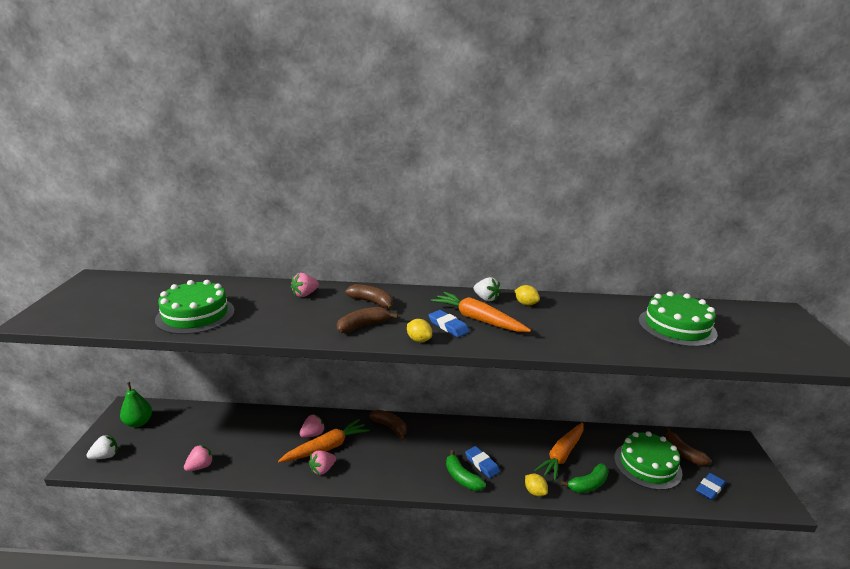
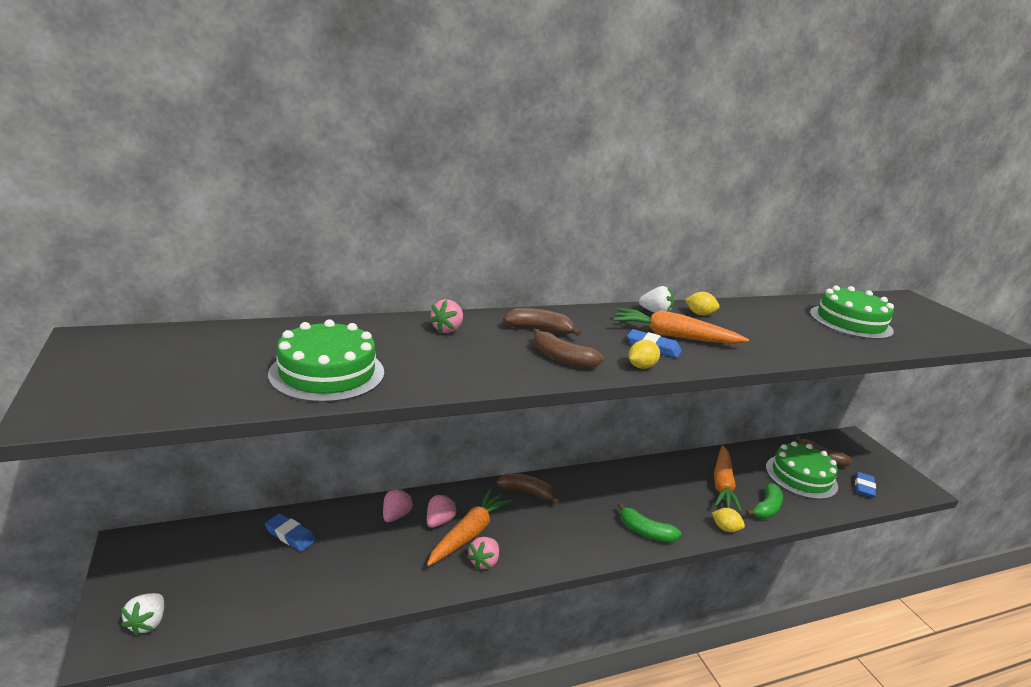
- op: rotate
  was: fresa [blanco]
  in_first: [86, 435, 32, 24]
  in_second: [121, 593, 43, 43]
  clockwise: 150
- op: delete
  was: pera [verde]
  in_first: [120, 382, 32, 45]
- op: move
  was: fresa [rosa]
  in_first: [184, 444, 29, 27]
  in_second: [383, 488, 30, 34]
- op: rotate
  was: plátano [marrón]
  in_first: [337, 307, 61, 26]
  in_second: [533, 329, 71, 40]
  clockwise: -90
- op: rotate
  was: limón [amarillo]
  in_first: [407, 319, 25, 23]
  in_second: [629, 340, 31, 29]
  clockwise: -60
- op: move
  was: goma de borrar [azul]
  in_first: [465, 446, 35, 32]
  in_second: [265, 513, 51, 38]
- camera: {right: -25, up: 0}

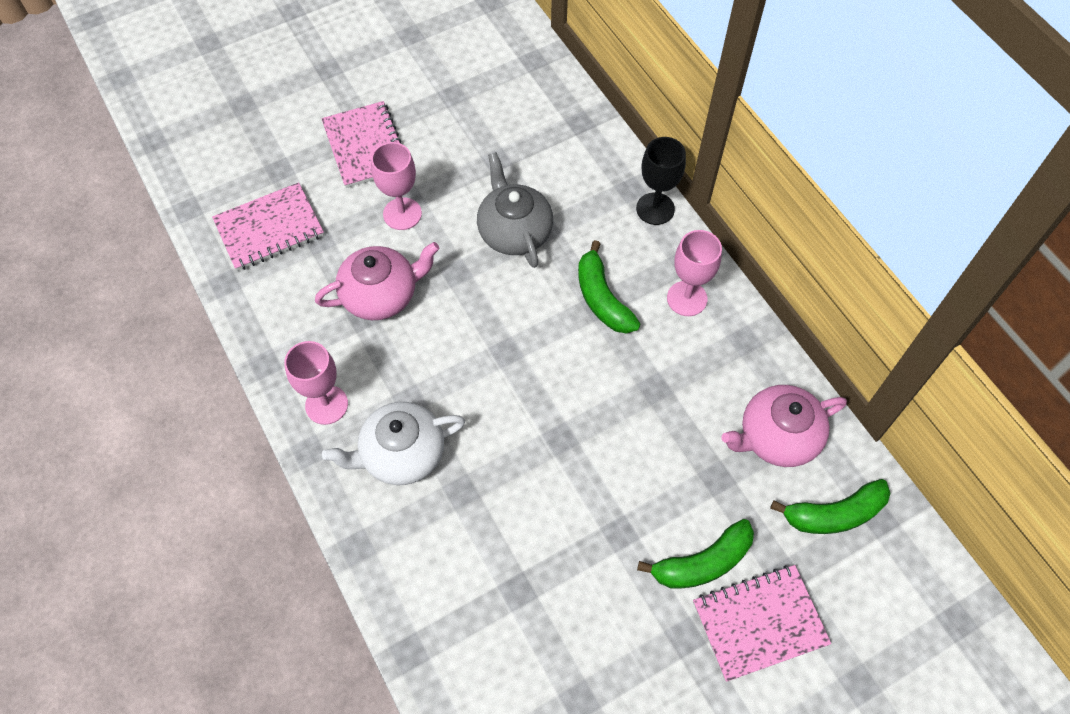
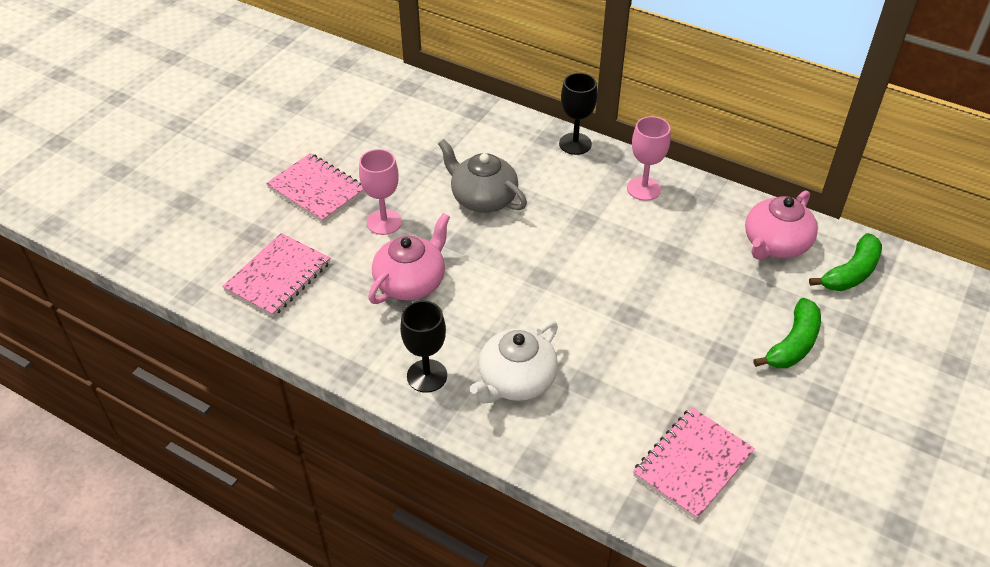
- op: recolor
  was: copa [rosa]
  now: copa [negro]
  in_first: [284, 341, 64, 84]
  in_second: [400, 300, 47, 93]
- op: delete
  was: plátano [verde]
  in_first: [578, 240, 62, 94]
- op: move
  was: cuaderno [rosa]
  in_first: [693, 565, 138, 117]
  in_second: [633, 407, 122, 113]
- camera: {right: -30, up: -15}

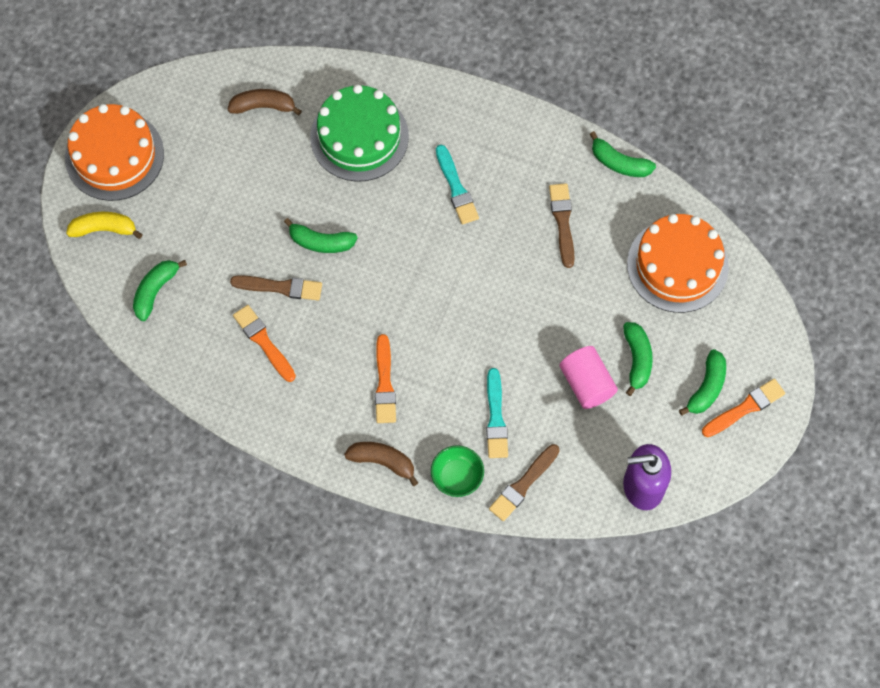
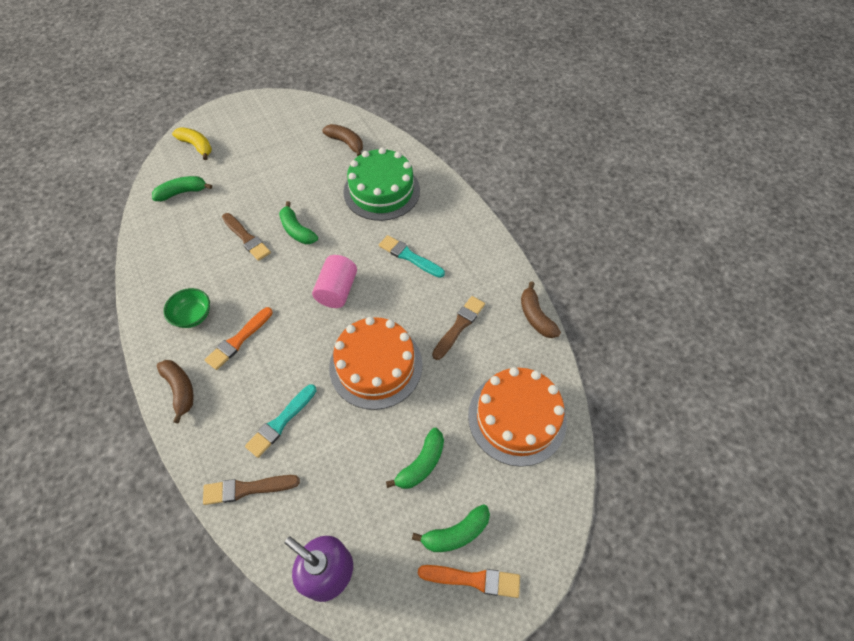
- op: move
  was: tarta [naranja]
  in_first: [65, 104, 99, 97]
  in_second: [329, 317, 94, 93]
- op: delete
  was: pincel [naranja]
  in_first: [233, 305, 63, 77]
- op: move
  was: cuenco [verde]
  in_first: [431, 445, 53, 52]
  in_second: [164, 288, 46, 40]
- op: rotate
  was: pincel [turquesa]
  in_first: [436, 145, 43, 80]
  in_second: [379, 235, 66, 43]
  clockwise: 105
- op: move
  was: cilindro [rosa]
  in_first: [559, 346, 59, 63]
  in_second: [312, 255, 45, 53]
- op: recolor
  was: plátano [verde]
  now: plátano [marrón]
  in_first: [590, 131, 66, 46]
  in_second: [521, 281, 40, 57]
- camera: {right: 40, up: -10}

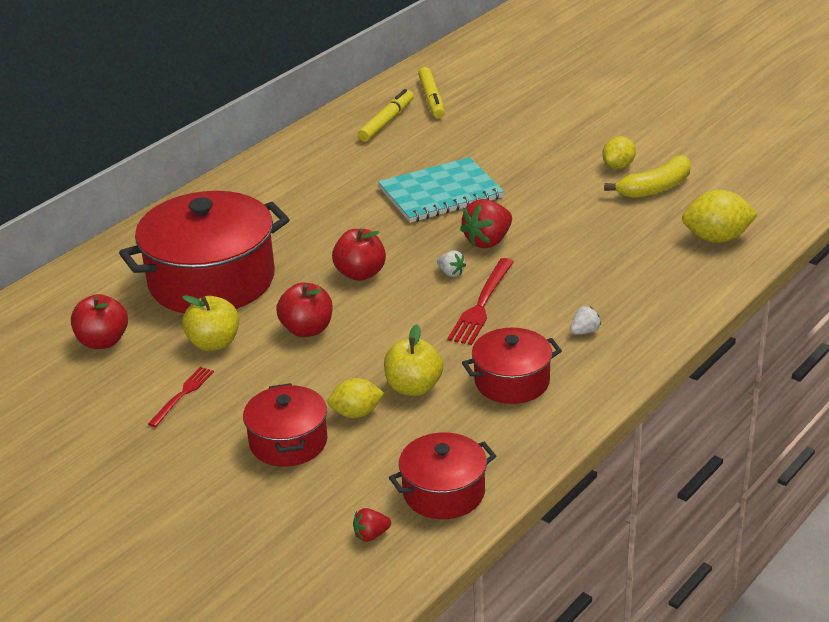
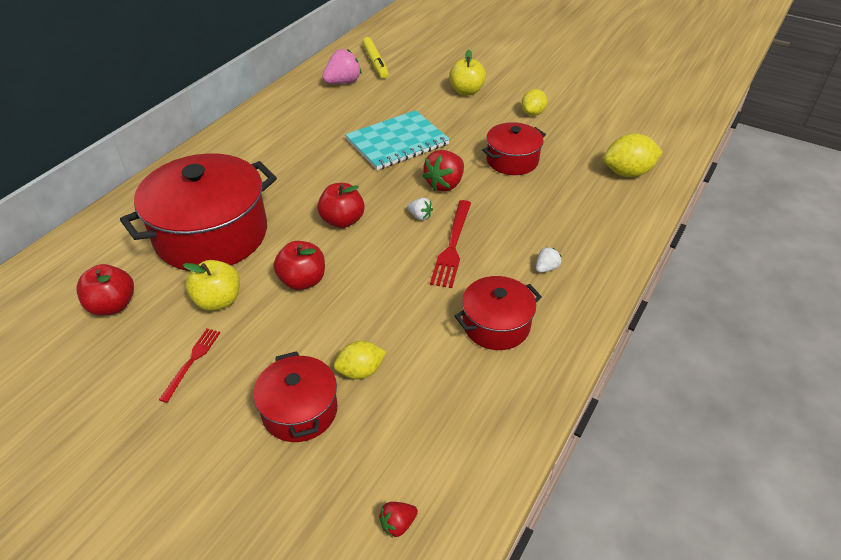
- op: replace
  was: rotulador [amarillo]
  now: fresa [rosa]
  in_first: [358, 89, 56, 53]
  in_second: [322, 49, 39, 35]
- op: move
  was: manzana [amarillo]
  in_first: [384, 324, 59, 72]
  in_second: [449, 50, 37, 46]
- op: move
  was: olla [rojo]
  in_first: [389, 432, 107, 87]
  in_second: [482, 122, 64, 53]
- op: delete
  was: plátano [amarillo]
  in_first: [604, 155, 87, 43]
- camera: {right: -10, up: 10}

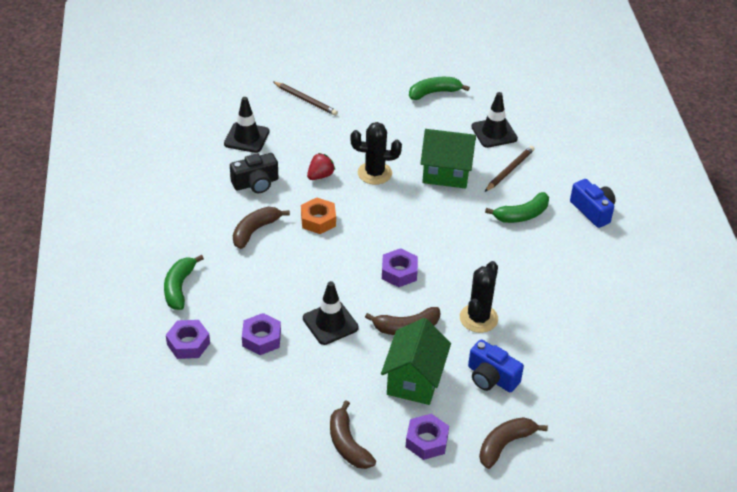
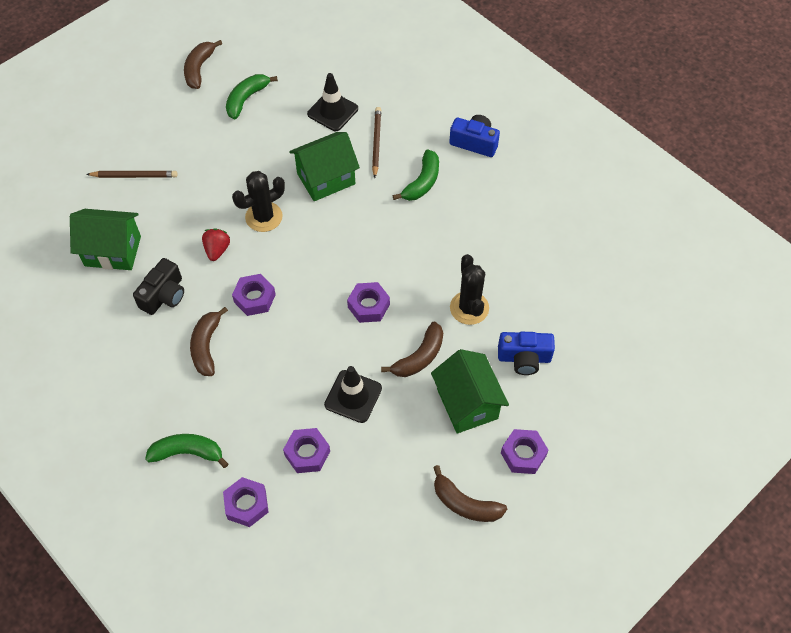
- op: rotate
  was: plátano [verde]
  in_first: [164, 255, 40, 55]
  in_second: [145, 434, 83, 34]
  clockwise: 120
- op: replace
  was: cono de tráfico [negro]
  now: casa [verde]
  in_first: [224, 97, 46, 56]
  in_second: [70, 209, 71, 61]
- op: recolor
  was: tuerca [naranja]
  now: tuerca [morado]
  in_first: [301, 198, 35, 36]
  in_second: [232, 274, 44, 42]
- op: move
  was: plátano [marrón]
  in_first: [479, 417, 69, 52]
  in_second: [184, 40, 38, 49]
- camera: {right: -35, up: 15}

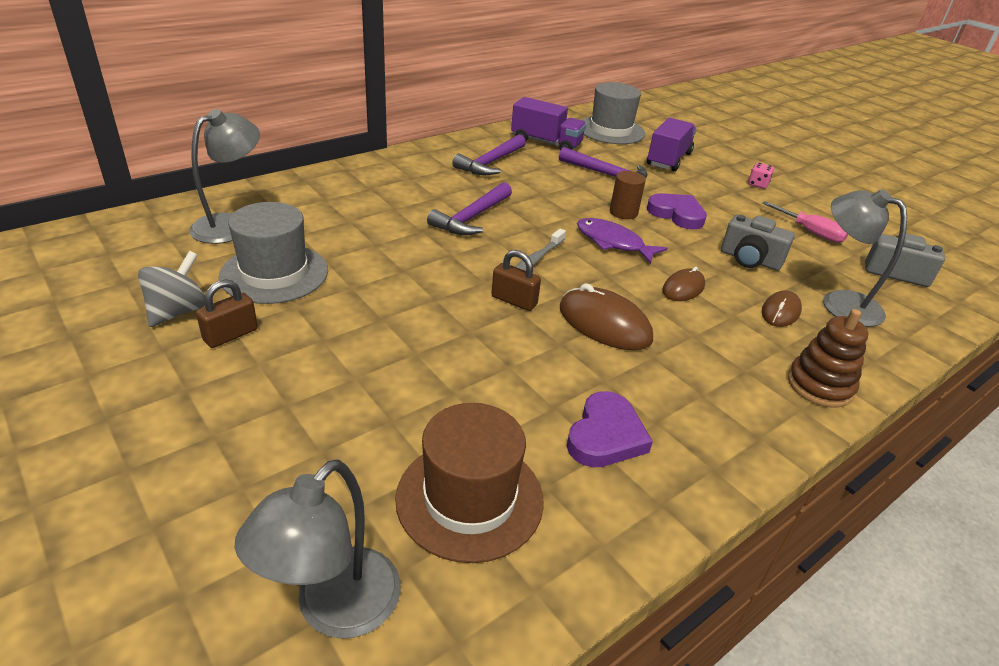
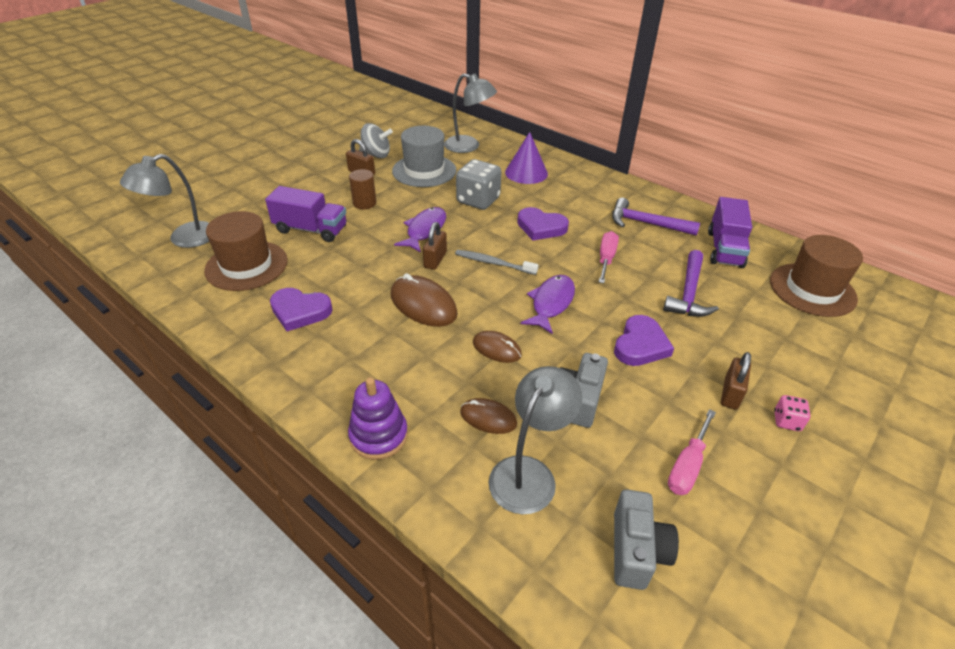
- op: rotate
  was: lámpara [gris]
  in_first: [235, 460, 166, 179]
  in_second: [120, 154, 89, 94]
  clockwise: -60
- op: replace
  was: martillo [morado]
  now: corazón [morado]
  in_first: [427, 182, 85, 53]
  in_second: [517, 207, 52, 34]
- op: rotate
  was: ratón [marrón]
  in_first: [560, 283, 93, 67]
  in_second: [391, 273, 67, 54]
  clockwise: -75
- op: recolor
  was: sombrero [gris]
  now: sombrero [marrón]
  in_first: [582, 82, 63, 62]
  in_second: [770, 235, 93, 82]
- op: move
  was: cilindro [marrón]
  in_first: [610, 171, 36, 48]
  in_second: [349, 169, 27, 40]
- op: move
  was: camión [morado]
  in_first: [647, 118, 50, 54]
  in_second: [265, 186, 81, 56]
- op: recolor
  was: juguete apilable [marrón]
  now: juguete apilable [morado]
  in_first: [788, 309, 80, 99]
  in_second: [348, 377, 60, 83]
- op: insert
  now: pez [morado]
  in_second: [394, 207, 52, 46]
- op: insert
  now: dado [gris]
  in_second: [456, 159, 46, 51]
- op: insert
  now: cono [morado]
  in_second: [505, 132, 43, 52]
- op: insert
  now: destornillador [rosa]
  in_second: [599, 231, 20, 52]
- op: insert
  now: candado [marrón]
  in_second: [721, 352, 30, 58]
- camera: {right: 80, up: 5}

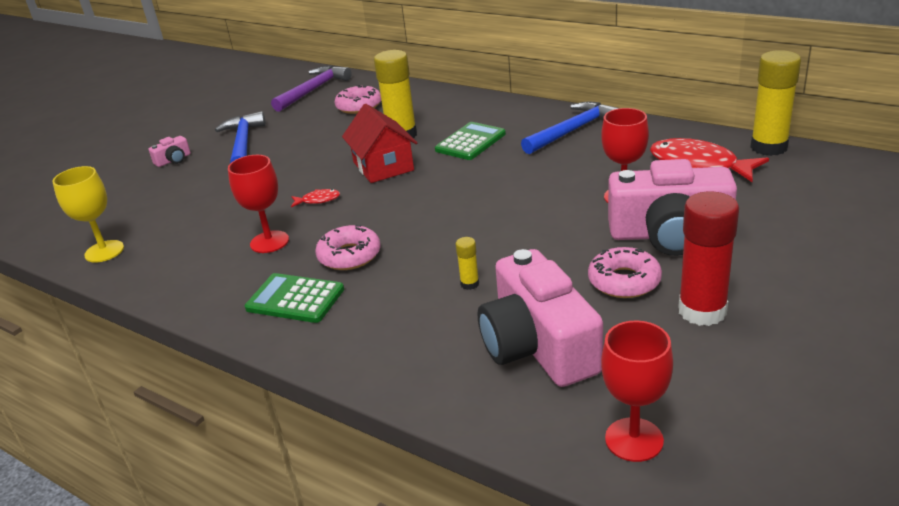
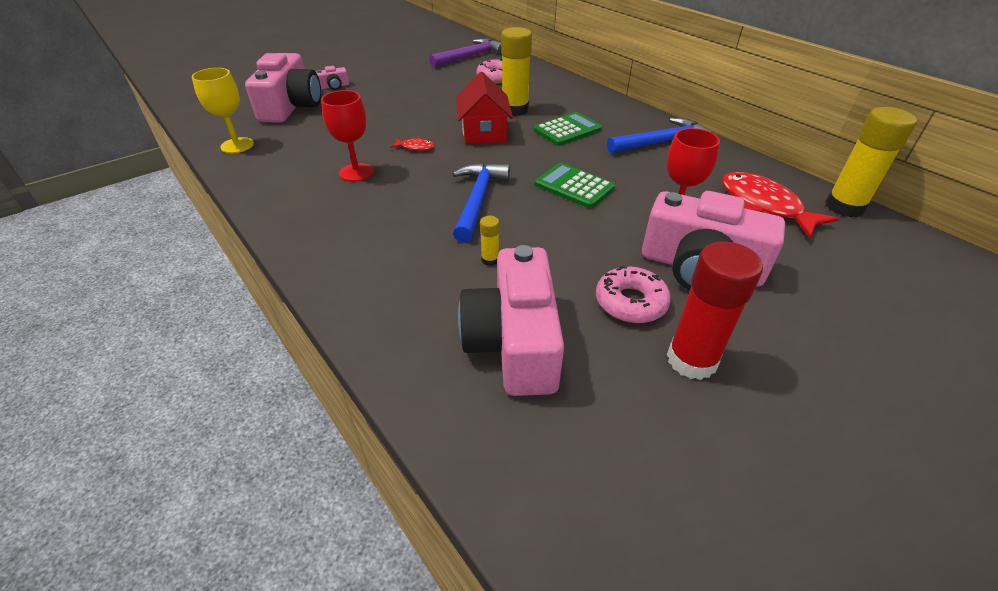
- op: move
  was: martillo [azul]
  in_first: [215, 111, 51, 52]
  in_second: [452, 163, 58, 80]
- op: move
  was: calculadora [verde]
  in_first: [245, 273, 99, 50]
  in_second: [535, 163, 80, 45]
- op: delete
  was: rosquilla [rosa]
  in_first: [315, 225, 65, 45]
- op: delete
  was: copa [rojo]
  in_first: [601, 320, 72, 142]
- op: insert
  now: cámara [rosa]
  in_second: [245, 53, 76, 70]
- camera: {right: 15, up: 10}

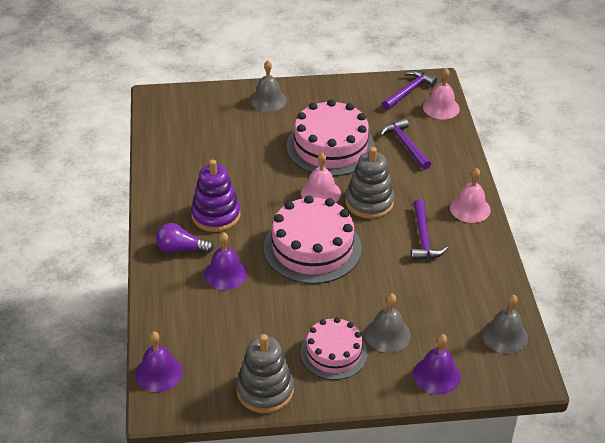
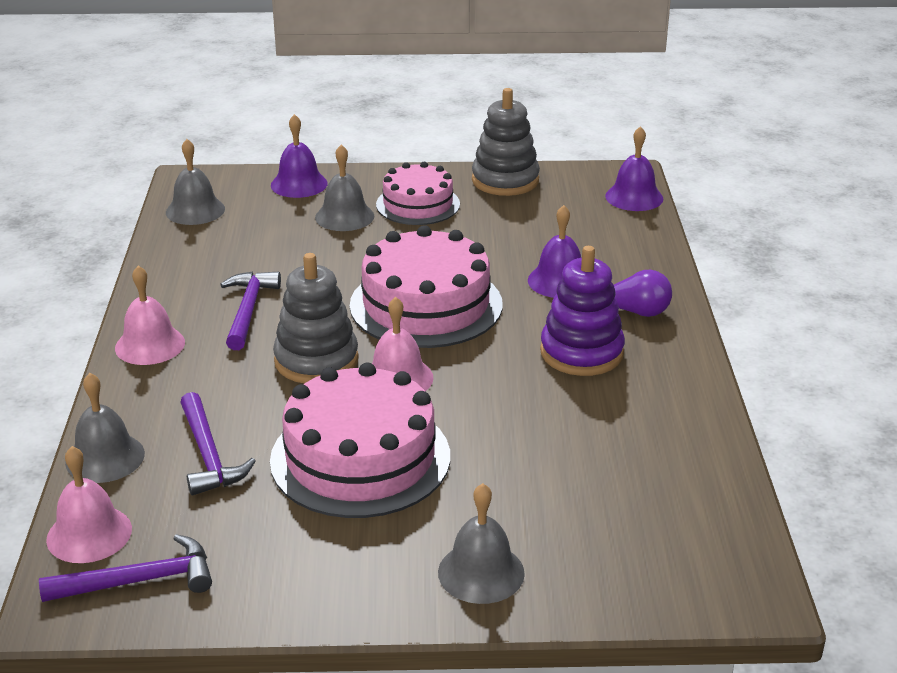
- op: rotate
  was: martillo [morado]
  in_first: [382, 70, 55, 40]
  in_second: [39, 534, 173, 68]
  clockwise: -150
- op: insert
  now: campana [gris]
  in_second: [65, 373, 80, 110]
- camera: {right: -175, up: -10}

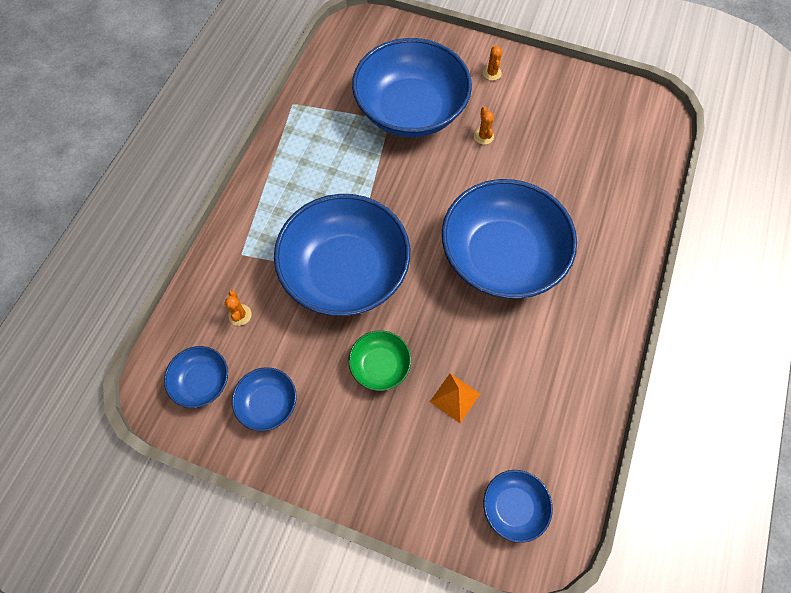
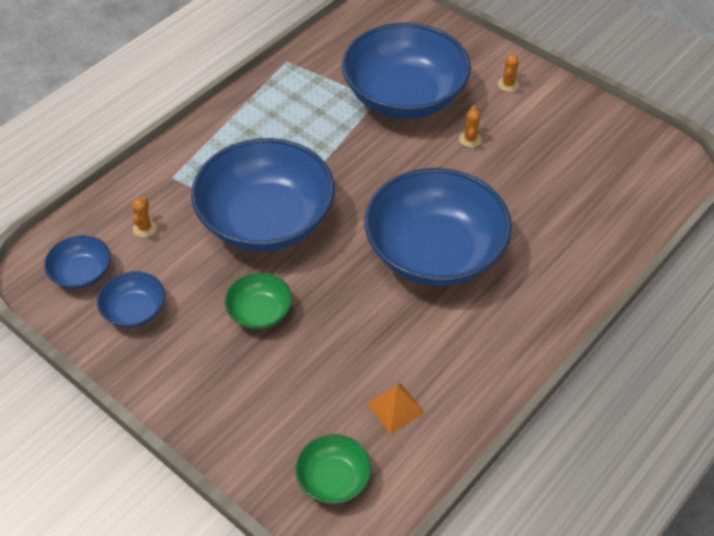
- op: move
  was: pirámide [naranja]
  in_first: [430, 373, 50, 50]
  in_second: [367, 383, 58, 51]
- op: recolor
  was: cuenco [azul]
  now: cuenco [verde]
  in_first: [483, 470, 70, 73]
  in_second: [296, 434, 75, 70]
- camera: {right: 20, up: -15}

